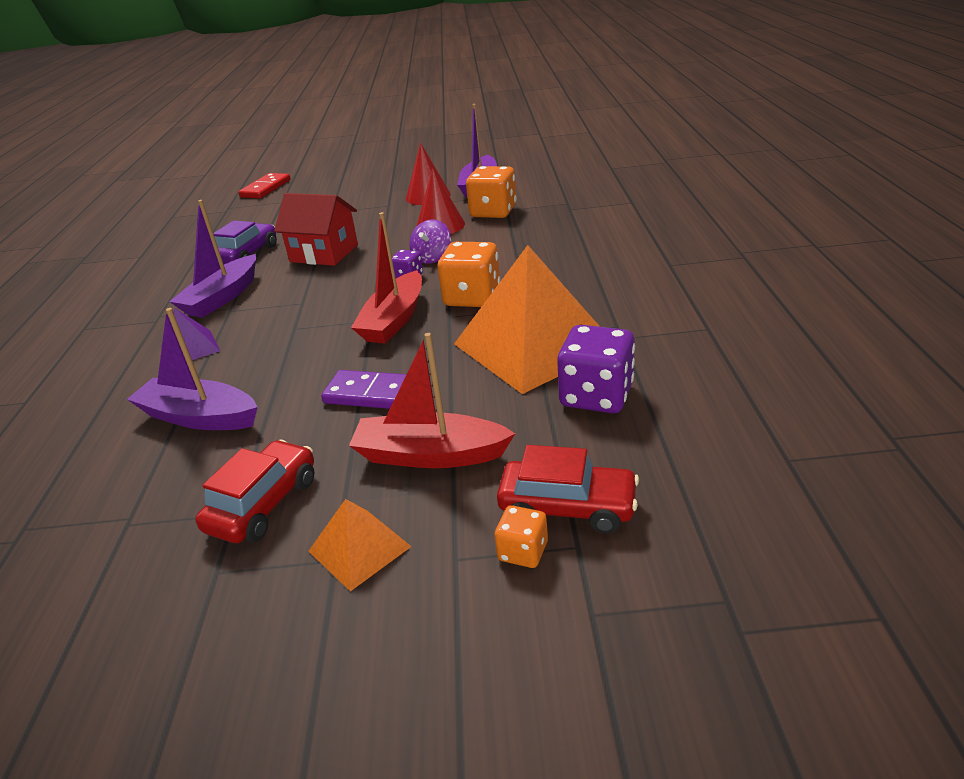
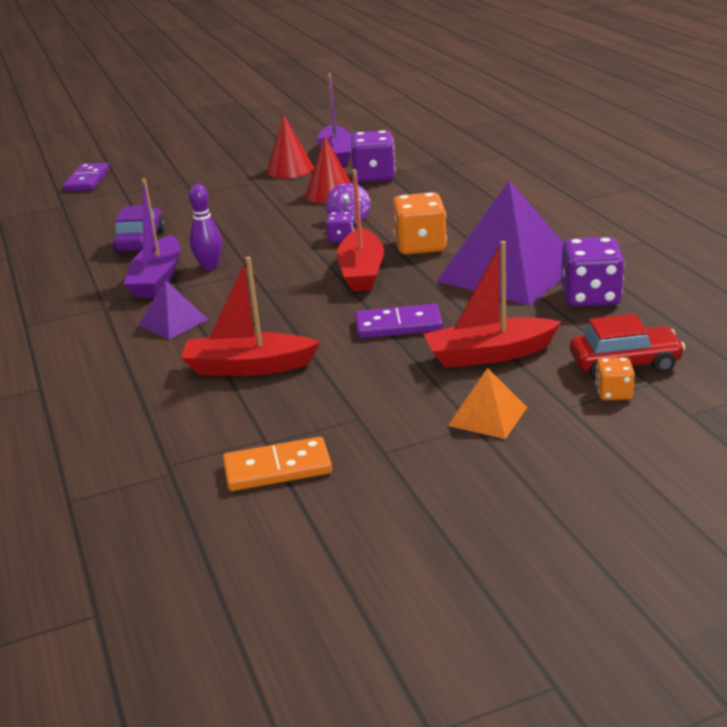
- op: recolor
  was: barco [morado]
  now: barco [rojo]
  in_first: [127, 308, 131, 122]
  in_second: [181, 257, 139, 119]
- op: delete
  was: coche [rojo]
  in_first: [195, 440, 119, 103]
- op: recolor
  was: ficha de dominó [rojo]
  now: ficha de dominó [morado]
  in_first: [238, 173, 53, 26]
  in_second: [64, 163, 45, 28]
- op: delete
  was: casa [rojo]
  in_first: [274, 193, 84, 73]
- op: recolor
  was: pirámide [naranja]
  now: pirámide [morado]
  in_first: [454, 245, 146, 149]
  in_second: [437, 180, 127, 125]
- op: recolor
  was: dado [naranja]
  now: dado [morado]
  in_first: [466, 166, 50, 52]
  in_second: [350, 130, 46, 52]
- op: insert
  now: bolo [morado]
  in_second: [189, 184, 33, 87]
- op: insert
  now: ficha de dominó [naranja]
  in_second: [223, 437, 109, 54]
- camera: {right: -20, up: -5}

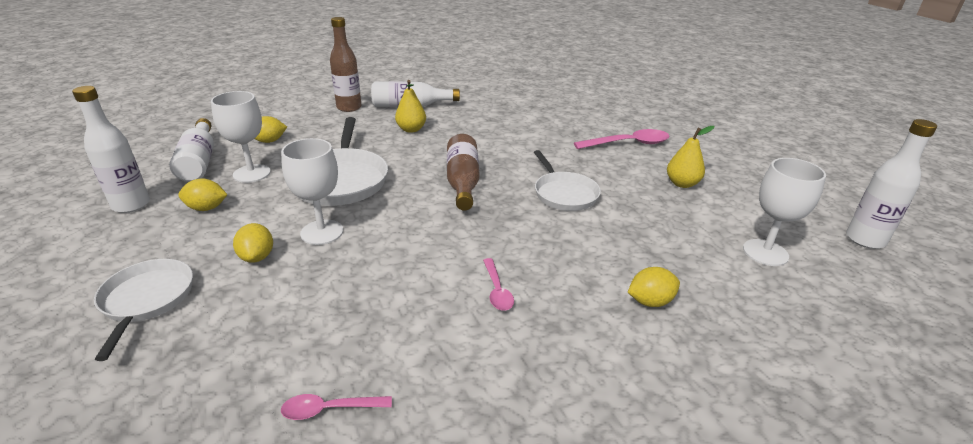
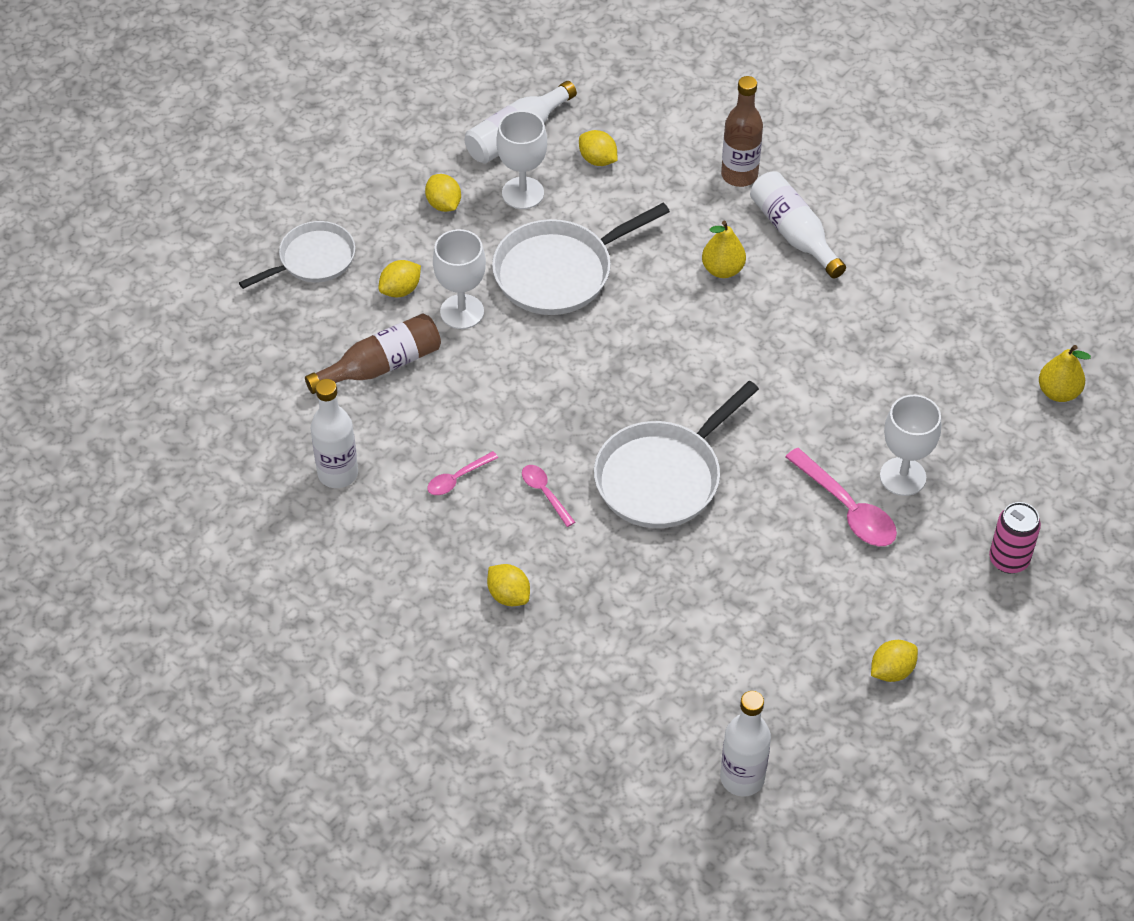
- op: move
  was: botella [blanco]
  in_first: [72, 86, 78, 127]
  in_second: [311, 379, 47, 109]
- op: move
  was: cuchara [rosa]
  in_first: [281, 394, 111, 26]
  in_second: [522, 465, 53, 62]
- op: move
  was: botella [marrón]
  in_first: [447, 134, 33, 77]
  in_second: [305, 314, 136, 80]
- op: resize
  was: sartén [blanco]
  in_first: [534, 150, 67, 61]
  in_second: [594, 381, 165, 147]
  ratio: 1.54
- op: move
  was: pera [amarillo]
  in_first: [667, 126, 47, 62]
  in_second: [1039, 345, 52, 57]
- op: move
  was: copa [blanco]
  in_first: [743, 158, 83, 108]
  in_second: [880, 395, 61, 101]
- op: insert
  now: limón [amarillo]
  in_second: [871, 640, 47, 42]
- op: insert
  now: lata [rosa]
  in_second: [989, 502, 52, 72]
- camera: {right: 65, up: 20}

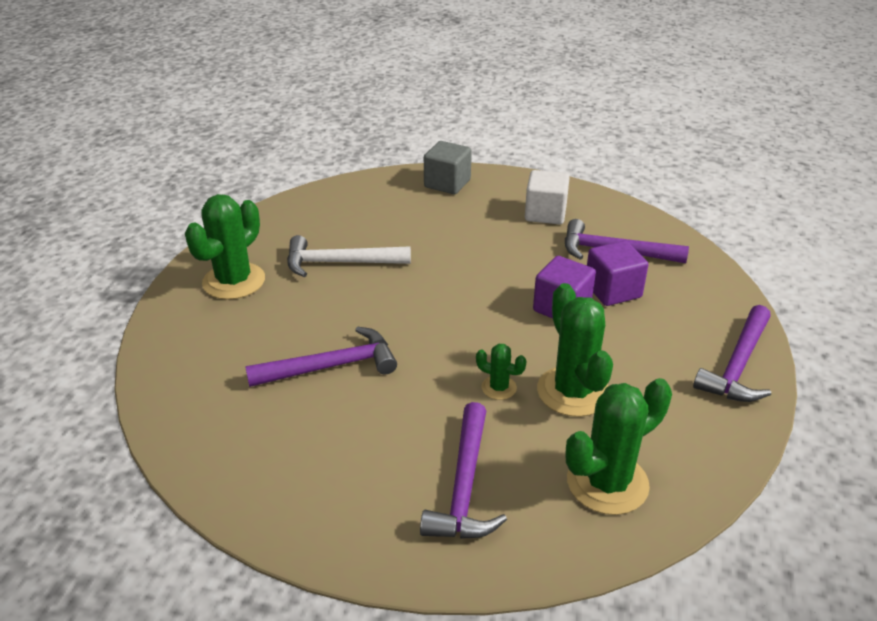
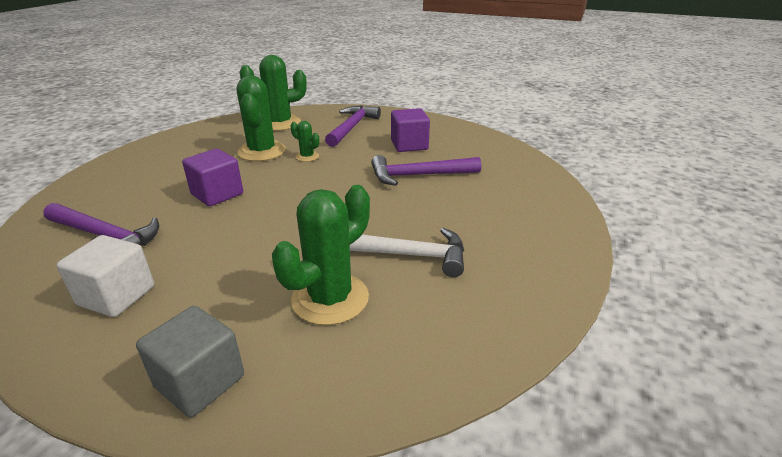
- op: move
  was: cactus [verde]
  in_first: [185, 194, 80, 106]
  in_second: [272, 185, 98, 140]
- op: move
  was: cubo [morado]
  in_first: [587, 241, 61, 65]
  in_second: [391, 108, 39, 44]
- op: delete
  was: martillo [morado]
  in_first: [693, 305, 78, 97]
- camera: {right: -170, up: -5}

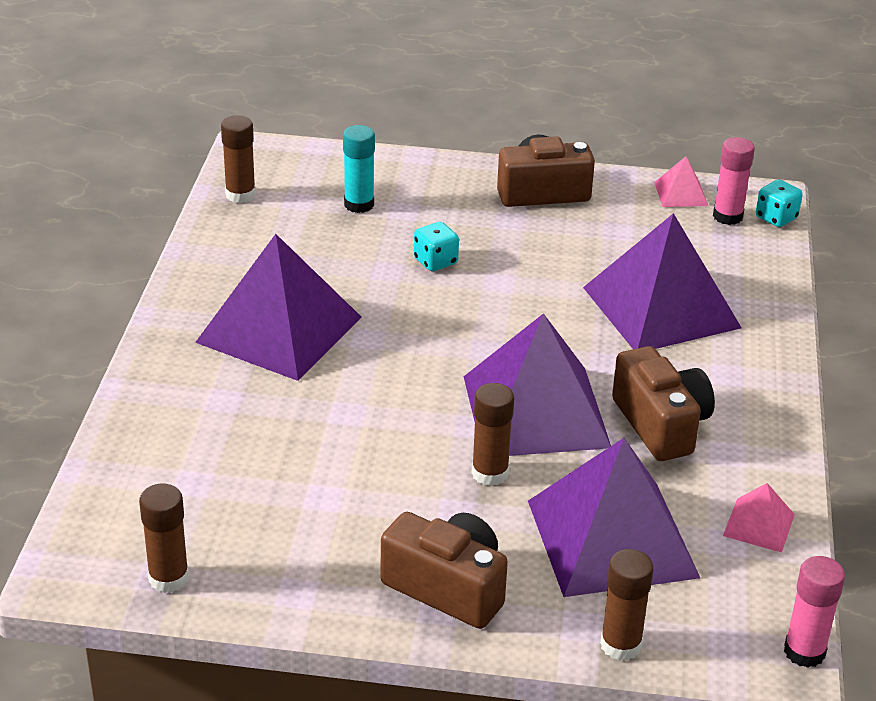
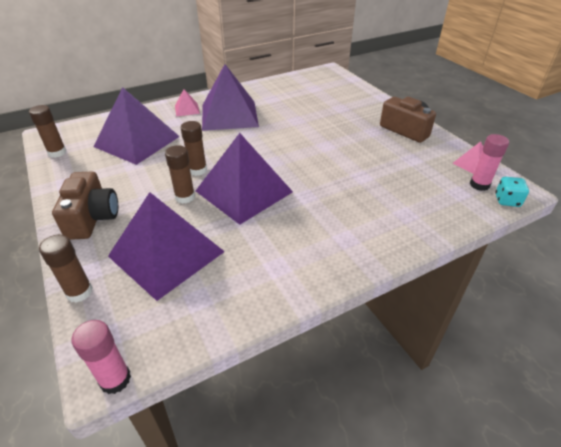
- op: move
  was: barra de pegamento [marrón]
  in_first: [221, 115, 35, 88]
  in_second: [181, 121, 26, 55]
- op: delete
  was: barra de pegamento [turquesa]
  in_first: [343, 125, 32, 88]
- op: delete
  was: dado [turquesa]
  in_first: [414, 222, 45, 49]
- op: move
  was: pirámide [morado]
  in_first: [583, 213, 159, 136]
  in_second: [93, 87, 87, 78]
- op: delete
  was: cámara [marrón]
  in_first: [612, 346, 103, 115]
- op: move
  was: pirámide [rosa]
  in_first: [723, 483, 72, 70]
  in_second: [175, 89, 25, 28]
- camera: {right: 55, up: 5}

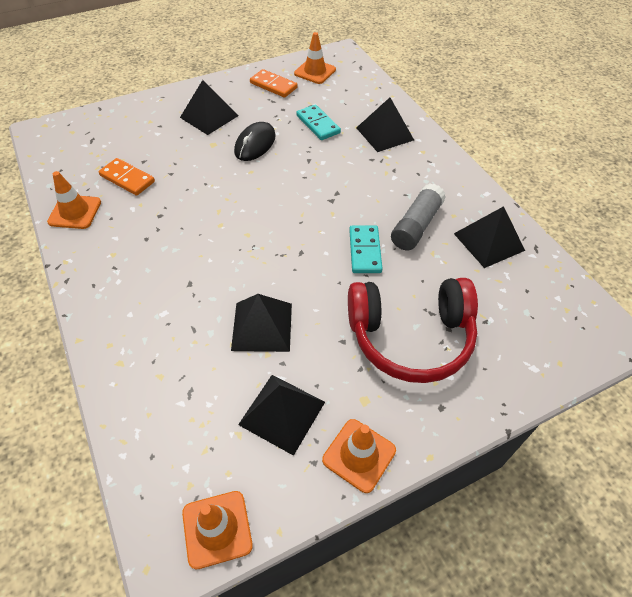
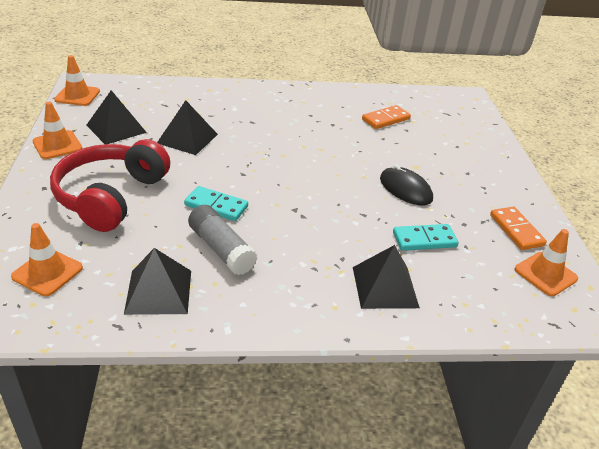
- op: move
  was: cono de tráfico [naranja]
  in_first: [47, 171, 54, 58]
  in_second: [11, 223, 72, 73]
- op: delete
  was: pirámide [negro]
  in_first: [180, 80, 58, 55]
- op: rotate
  was: ficha de dominó [naranja]
  in_first: [250, 69, 48, 29]
  in_second: [490, 207, 57, 43]
  clockwise: -75
- camera: {right: 110, up: -15}

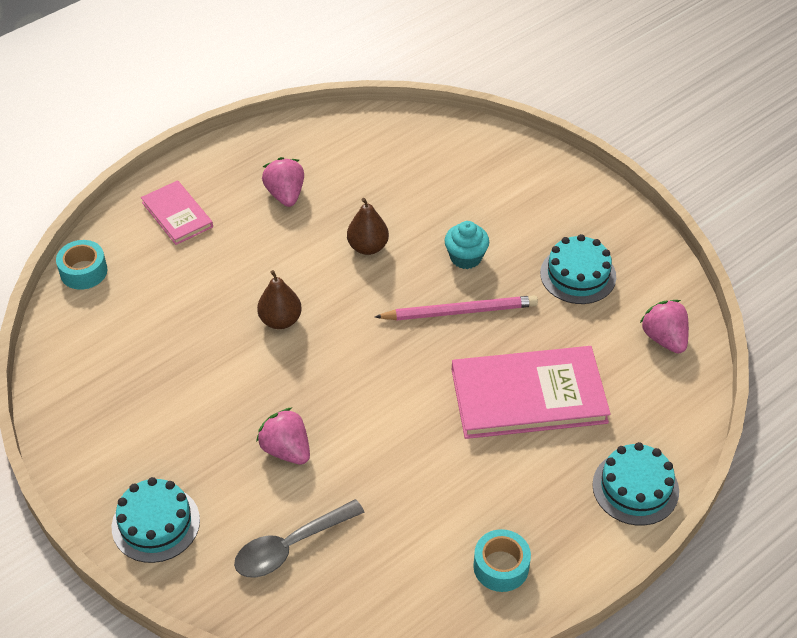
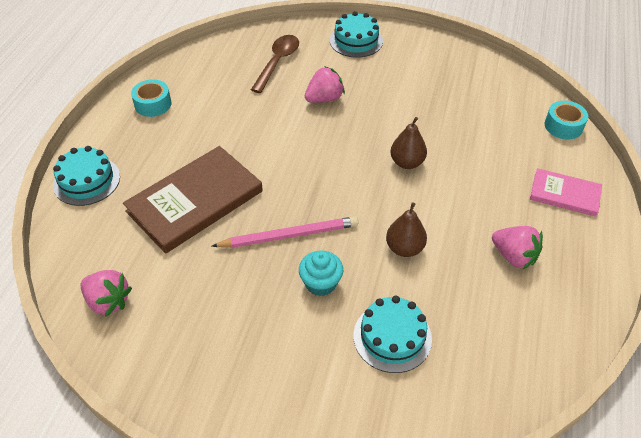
- op: recolor
  was: cuchara [gris]
  now: cuchara [marrón]
  in_first: [234, 499, 131, 79]
  in_second: [251, 35, 48, 58]
- op: rotate
  was: fresa [rosa]
  in_first: [256, 408, 54, 57]
  in_second: [305, 66, 40, 37]
  clockwise: -45
- op: rotate
  was: lápiz [rosa]
  in_first: [375, 295, 163, 25]
  in_second: [212, 216, 146, 32]
  clockwise: -150
- op: recolor
  was: libro [rosa]
  now: libro [marrón]
  in_first: [452, 346, 159, 93]
  in_second: [123, 146, 140, 108]
- op: move
  was: tarta [turquesa]
  in_first: [540, 234, 76, 70]
  in_second: [353, 296, 79, 77]
- camera: {right: 145, up: 0}

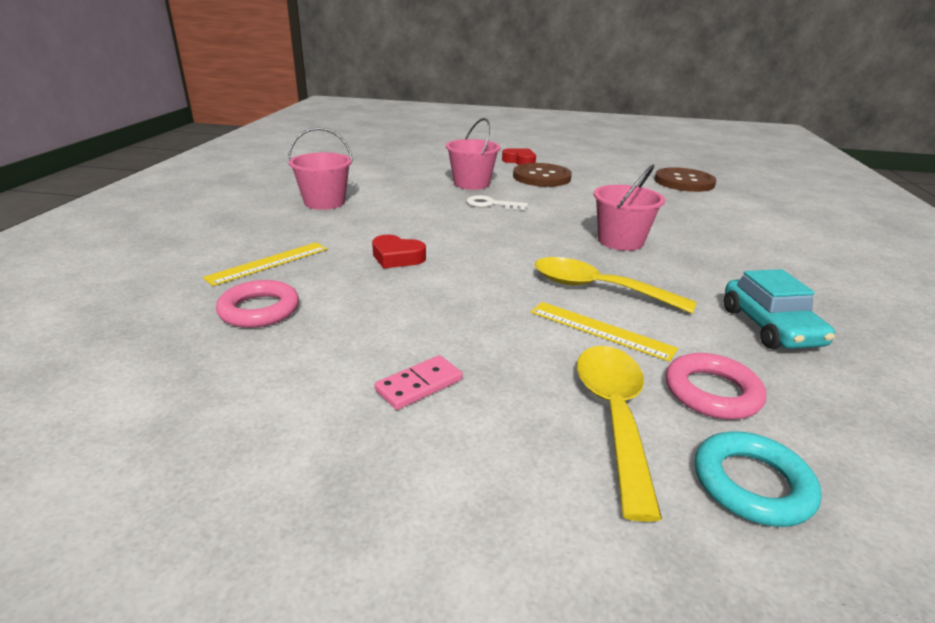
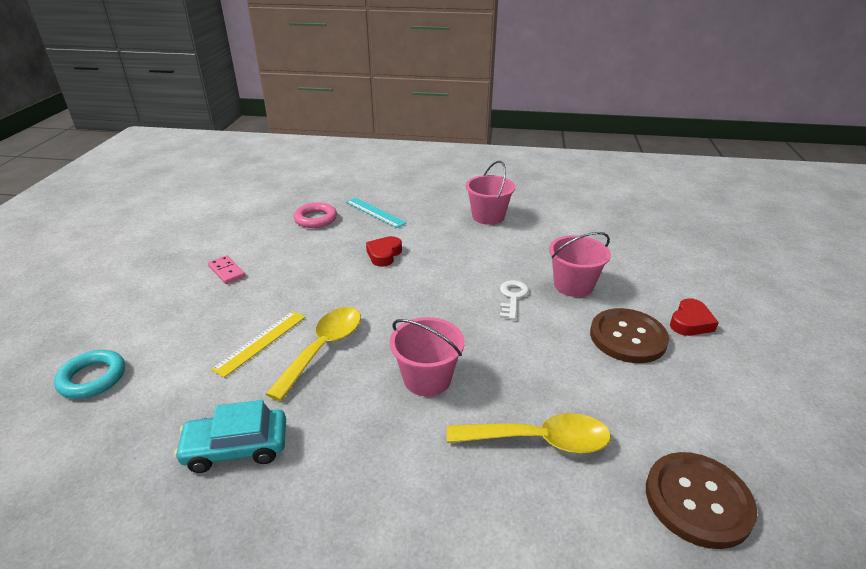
- op: recolor
  was: regla [amarillo]
  now: regla [turquesa]
  in_first: [203, 242, 124, 44]
  in_second: [346, 198, 61, 30]
- op: move
  was: cuchara [amarillo]
  in_first: [577, 346, 85, 176]
  in_second: [447, 413, 164, 40]
- op: delete
  was: anillo [rosa]
  in_first: [666, 353, 100, 67]
- camera: {right: 90, up: 5}

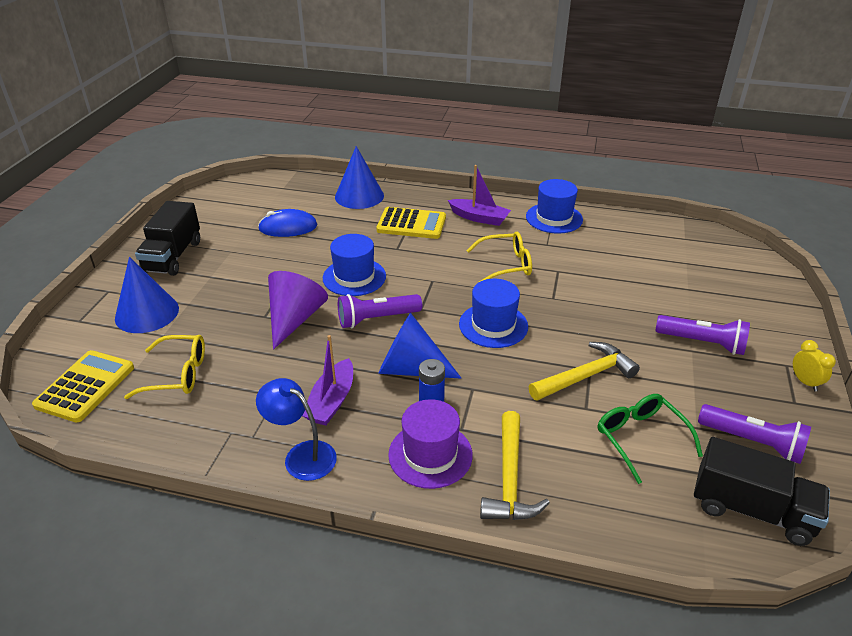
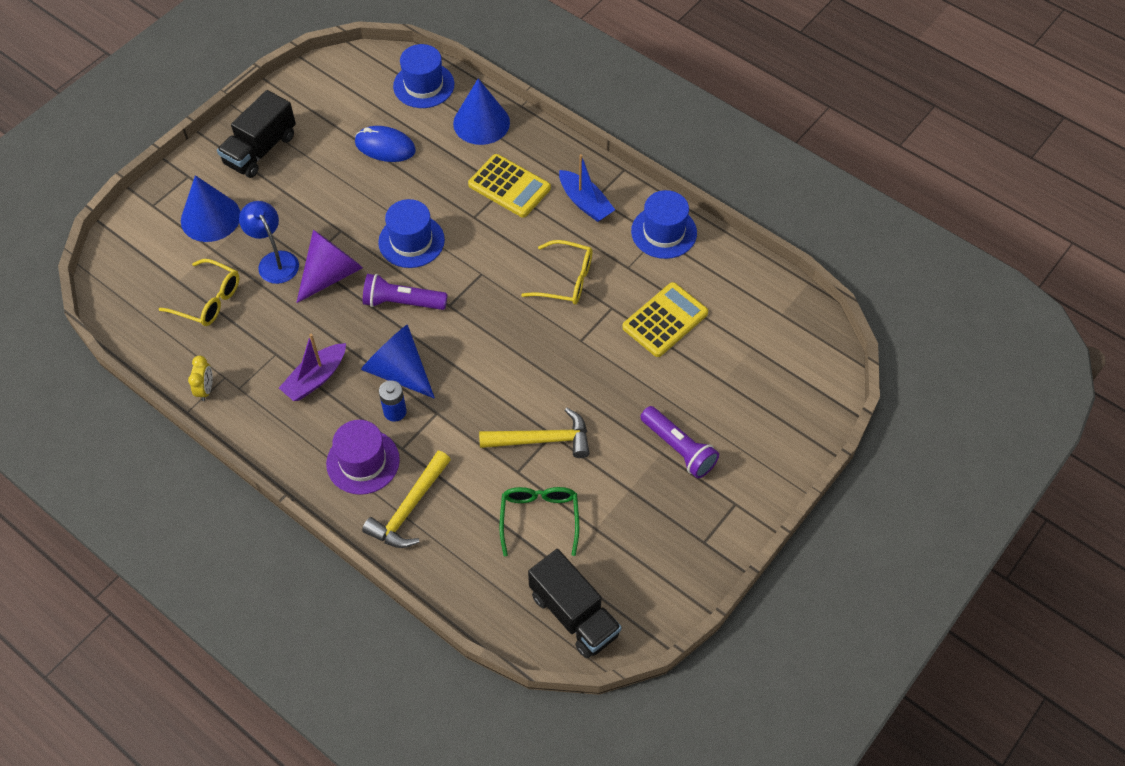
- op: move
  was: calculadora [amarillo]
  in_first: [32, 350, 102, 73]
  in_second: [622, 282, 86, 75]
- op: move
  was: lámpara [azul]
  in_first: [256, 378, 81, 103]
  in_second: [239, 201, 60, 83]
- op: recolor
  was: barco [morado]
  now: barco [azul]
  in_first: [448, 165, 63, 61]
  in_second: [559, 154, 56, 68]
- op: move
  was: sombrero [azul]
  in_first: [459, 279, 69, 69]
  in_second: [393, 44, 61, 64]
- op: delete
  was: lámpara de mano [morado]
  in_first: [698, 404, 113, 60]
- op: move
  was: despertador [amarillo]
  in_first: [793, 340, 43, 51]
  in_second: [188, 355, 25, 46]
- camera: {right: 25, up: 20}

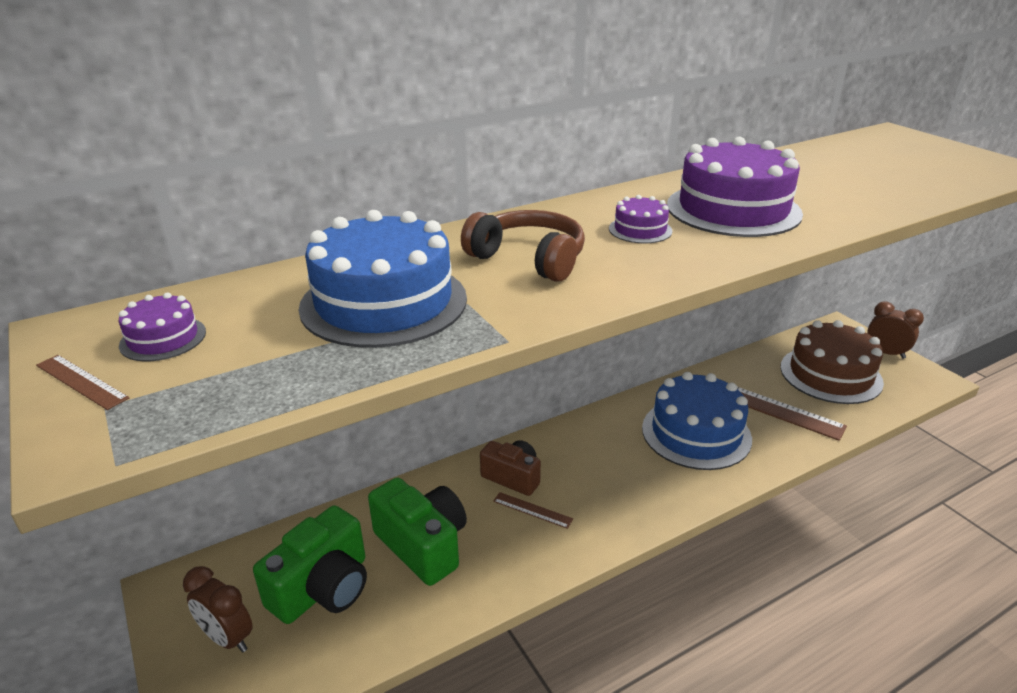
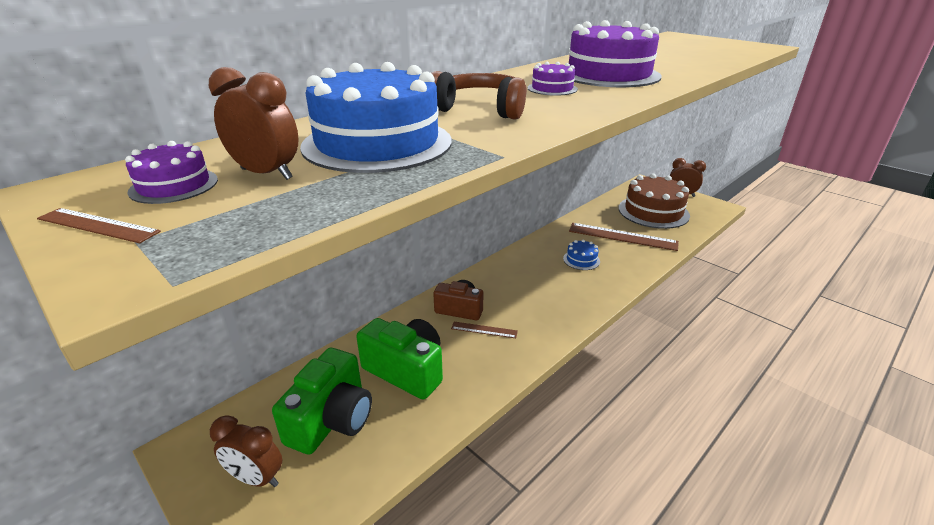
- op: resize
  was: tarta [azul]
  in_first: [642, 372, 110, 98]
  in_second: [563, 240, 37, 30]
  ratio: 0.45
- op: insert
  now: despertador [marrón]
  in_second: [209, 67, 90, 113]
- camera: {right: -15, up: 0}

